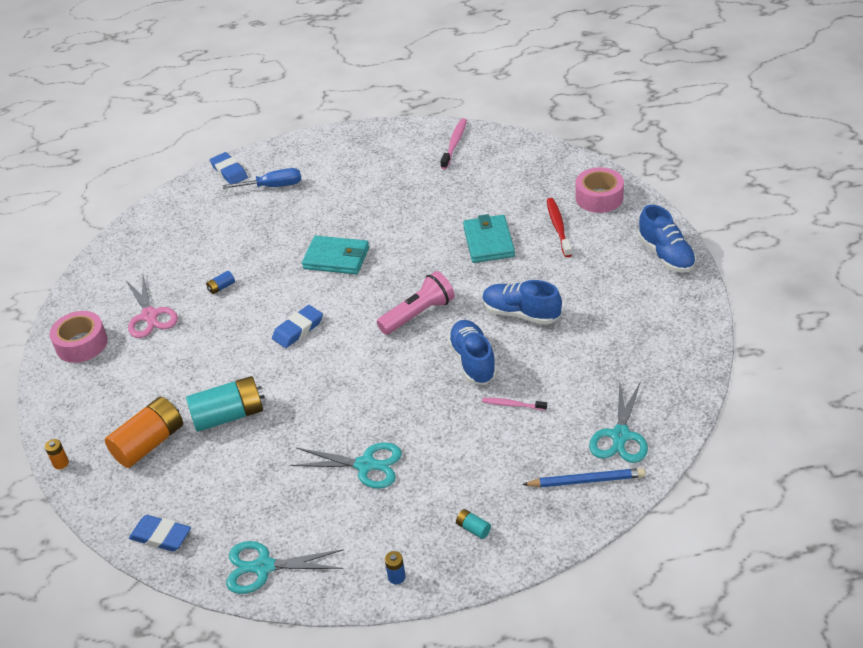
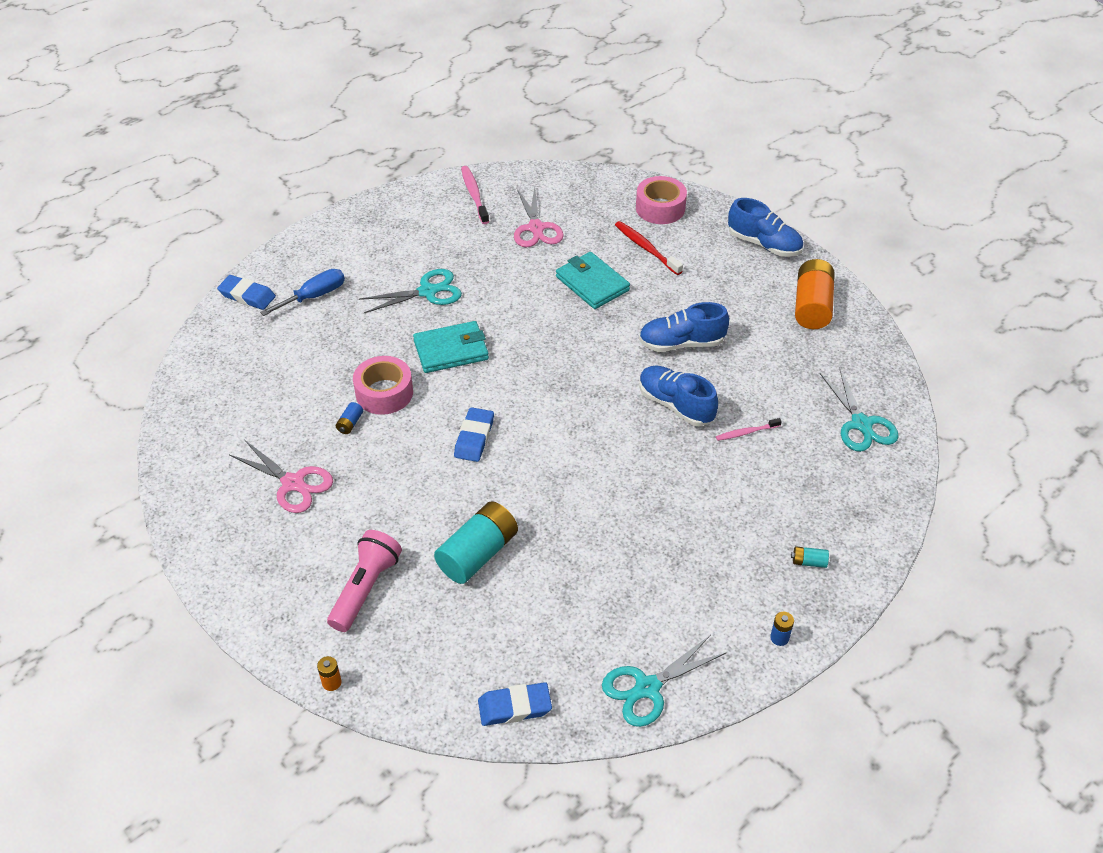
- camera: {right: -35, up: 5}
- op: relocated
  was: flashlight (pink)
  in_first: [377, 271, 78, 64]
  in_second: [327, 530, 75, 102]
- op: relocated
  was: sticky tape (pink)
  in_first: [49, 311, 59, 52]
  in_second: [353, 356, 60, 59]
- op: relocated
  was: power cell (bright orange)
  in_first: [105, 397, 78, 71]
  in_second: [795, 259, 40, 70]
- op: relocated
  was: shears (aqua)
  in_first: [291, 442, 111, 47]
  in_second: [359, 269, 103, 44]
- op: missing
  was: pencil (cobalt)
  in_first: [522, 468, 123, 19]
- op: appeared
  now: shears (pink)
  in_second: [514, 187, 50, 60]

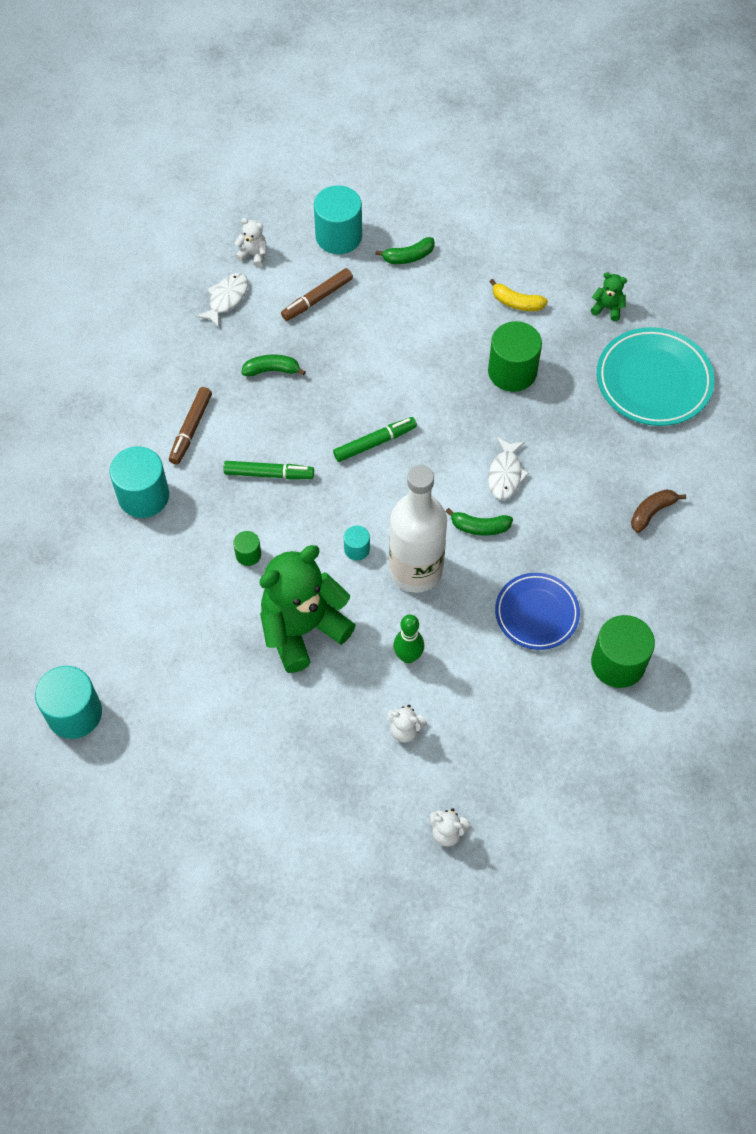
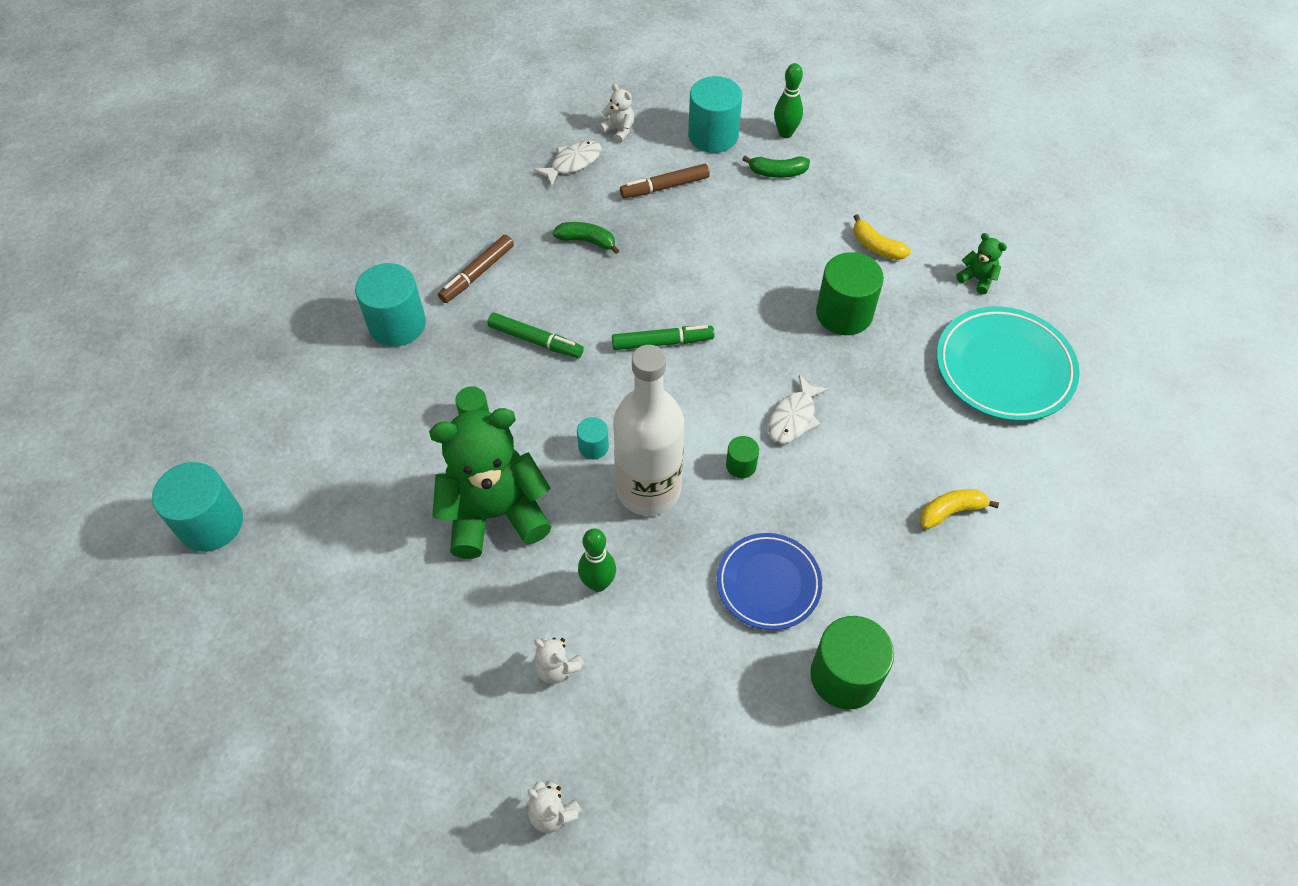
- camera: {right: 20, up: -5}
- op: colour
  was: banana fruit (brown)
  now: banana fruit (golden)
  in_first: [631, 489, 55, 44]
  in_second: [920, 489, 79, 40]
- op: exchanged
  was: banana fruit (leaf-green)
  now: cylinder shape (leaf-green)
  in_first: [446, 508, 67, 28]
  in_second: [726, 436, 33, 42]
- op: appeared
  now: tenpin (leaf-green)
  in_second: [774, 63, 29, 75]

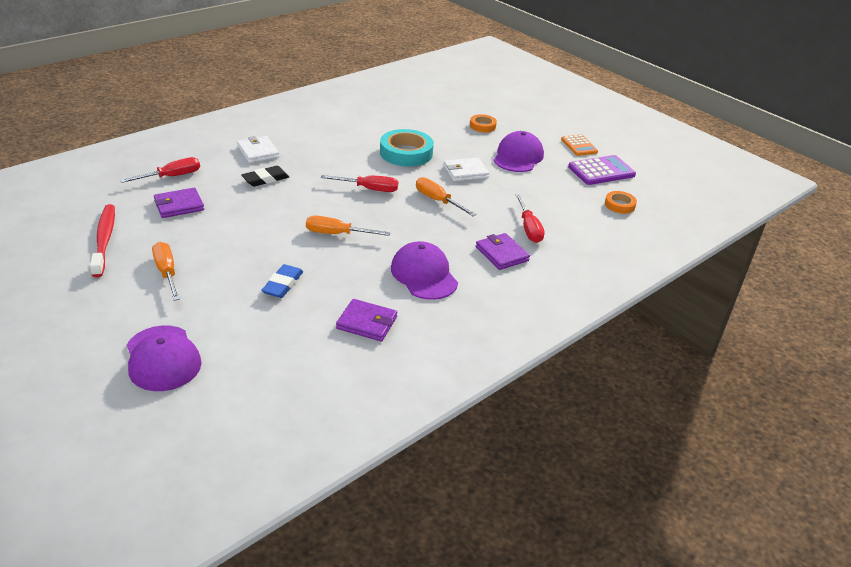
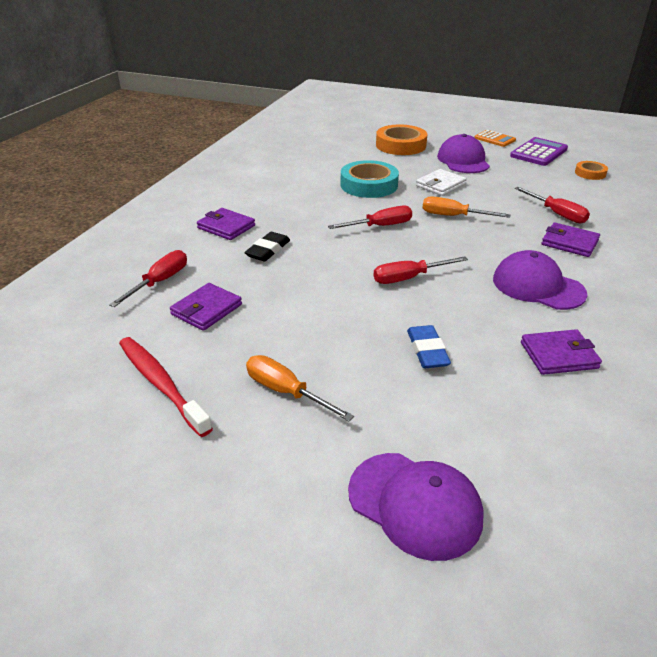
- camera: {right: -25, up: 0}
- op: size
  was: sticky tape (bright orange)
  in_first: [470, 114, 27, 19]
  in_second: [376, 124, 51, 31]
  ratio: 1.87
- op: colour
  was: wallet (white)
  now: wallet (royal purple)
  in_first: [237, 136, 42, 27]
  in_second: [197, 208, 58, 32]
- op: colour
  was: screwdriver (bright orange)
  now: screwdriver (scarlet)
  in_first: [306, 216, 84, 20]
  in_second: [374, 256, 94, 28]

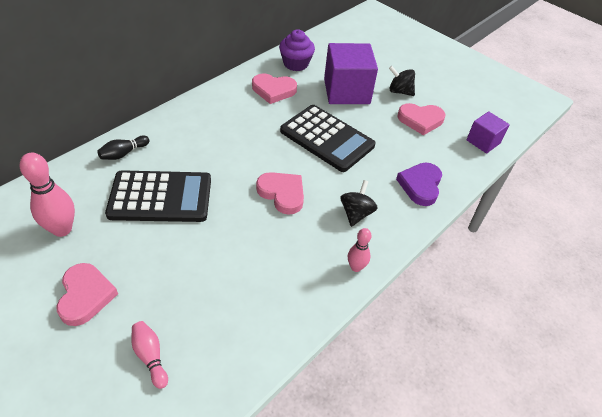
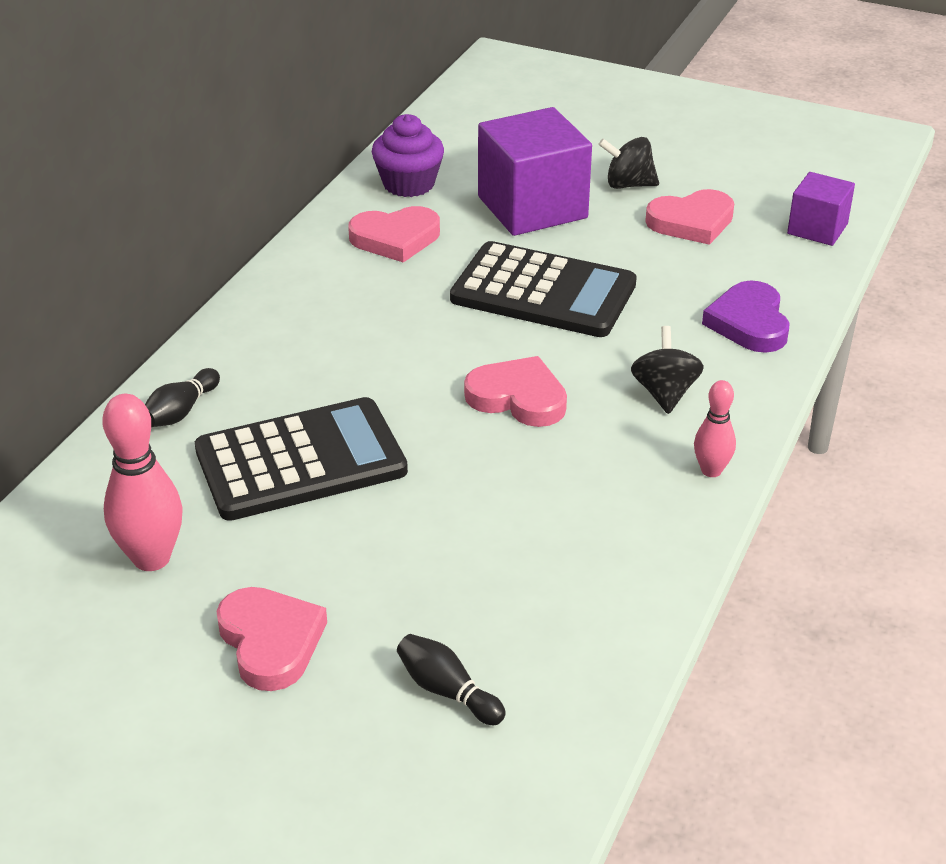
- camera: {right: -15, up: -10}
- op: colour
  was: tenpin (pink)
  now: tenpin (ebony)
  in_first: [131, 321, 37, 68]
  in_second: [397, 634, 108, 91]

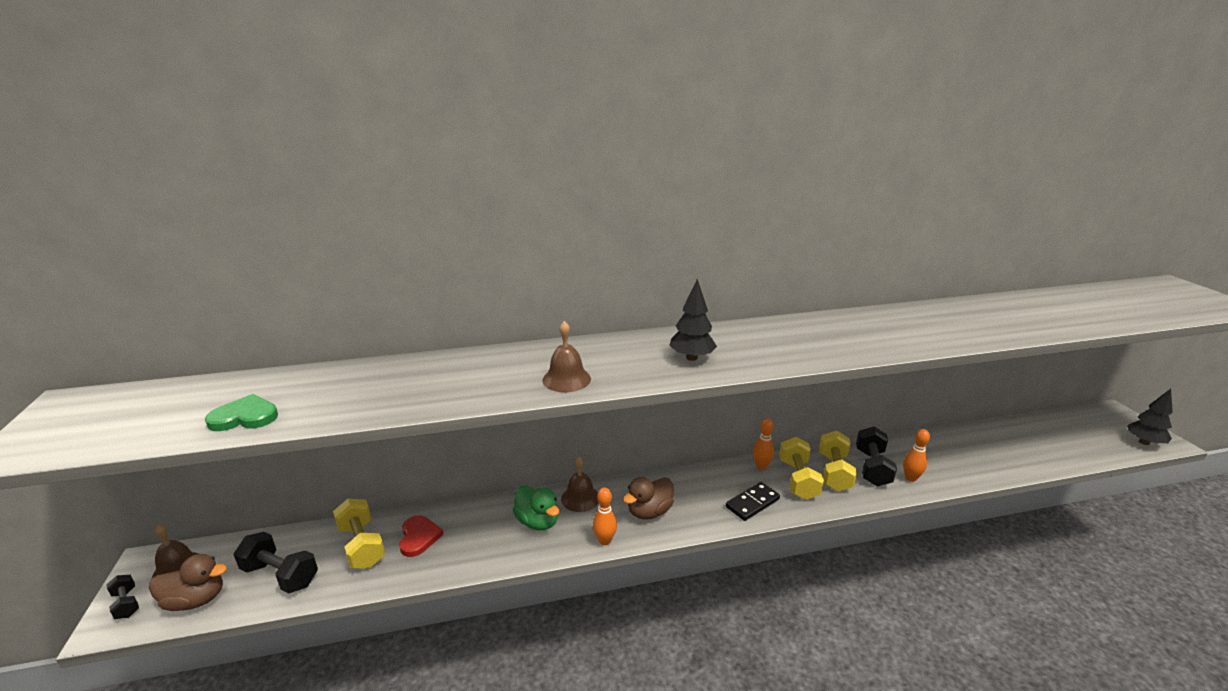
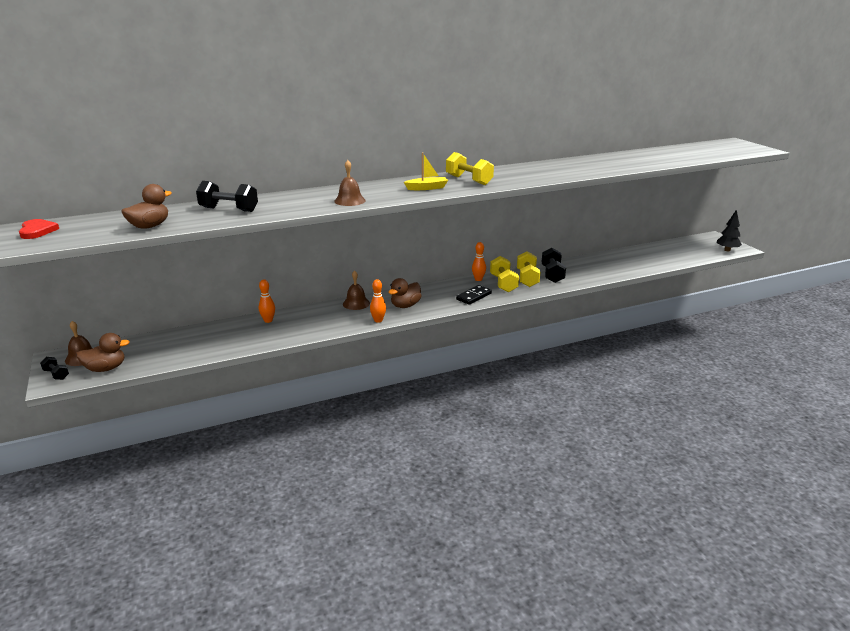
- camera: {right: -10, up: 0}
- op: exchanged
  was: toy tree (ebony)
  now: toy boat (golden)
  in_first: [669, 279, 48, 82]
  in_second: [404, 153, 44, 37]
- op: exchanged
  was: heart shape (leaf-green)
  now: toy duck (brown)
  in_first: [205, 394, 73, 37]
  in_second: [121, 184, 50, 45]
- op: relocated
  was: tenpin (bright orange)
  in_first: [903, 429, 27, 53]
  in_second: [259, 279, 16, 44]
- op: missing
  was: toy duck (leaf-green)
  in_first: [513, 485, 46, 46]
- op: relocated
  was: dumbbell (golden)
  in_first: [333, 498, 52, 70]
  in_second: [446, 152, 48, 33]
- op: relocated
  was: heart shape (scarlet)
  in_first: [399, 516, 45, 41]
  in_second: [19, 219, 40, 20]
- op: relocated
  was: dumbbell (ebony)
  in_first: [233, 532, 85, 61]
  in_second: [196, 181, 62, 31]

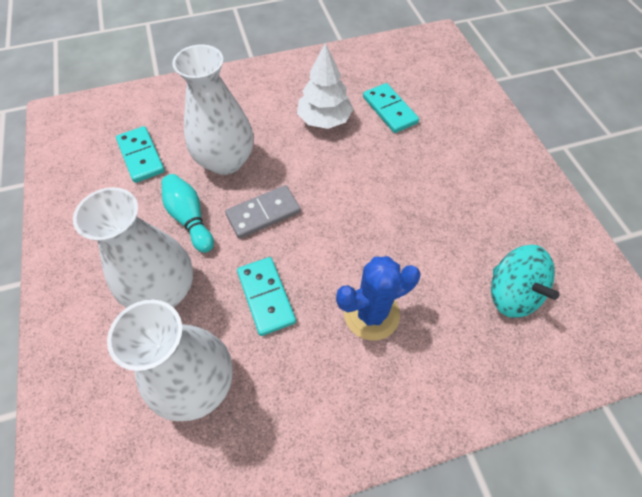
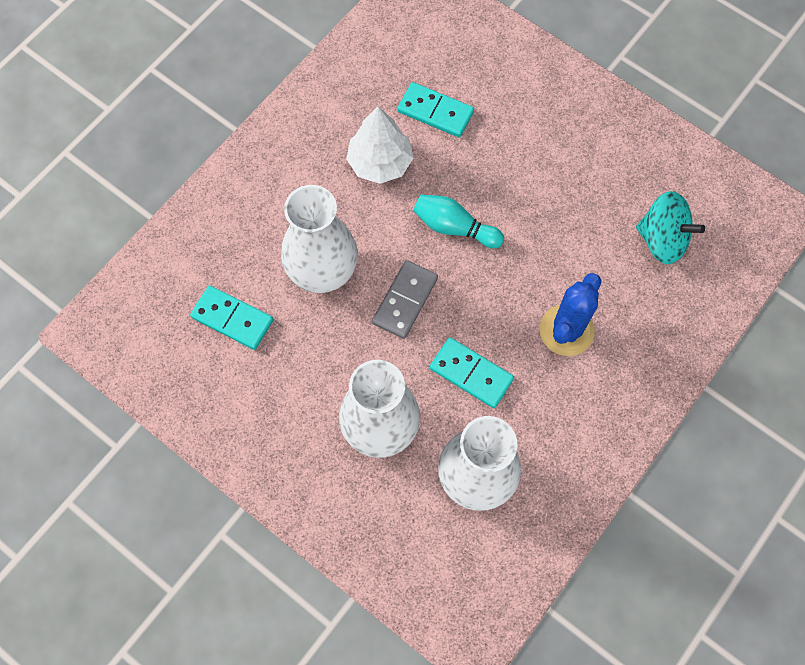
- camera: {right: -35, up: 10}
- op: relocated
  was: tenpin (aqua)
  in_first: [162, 174, 52, 79]
  in_second: [413, 194, 91, 54]

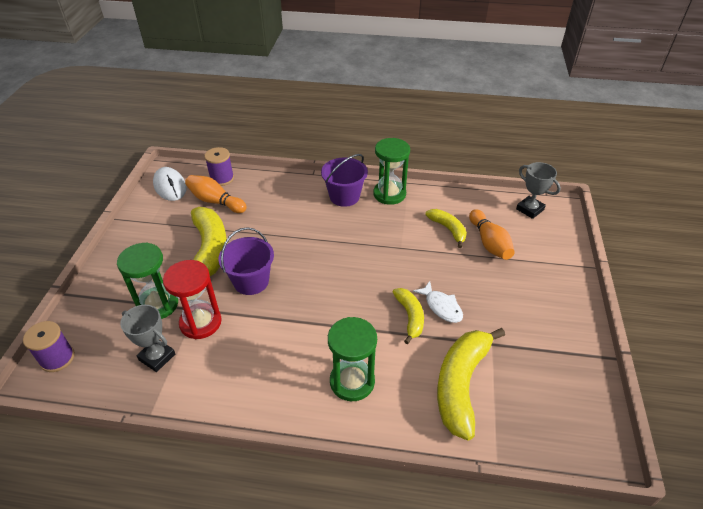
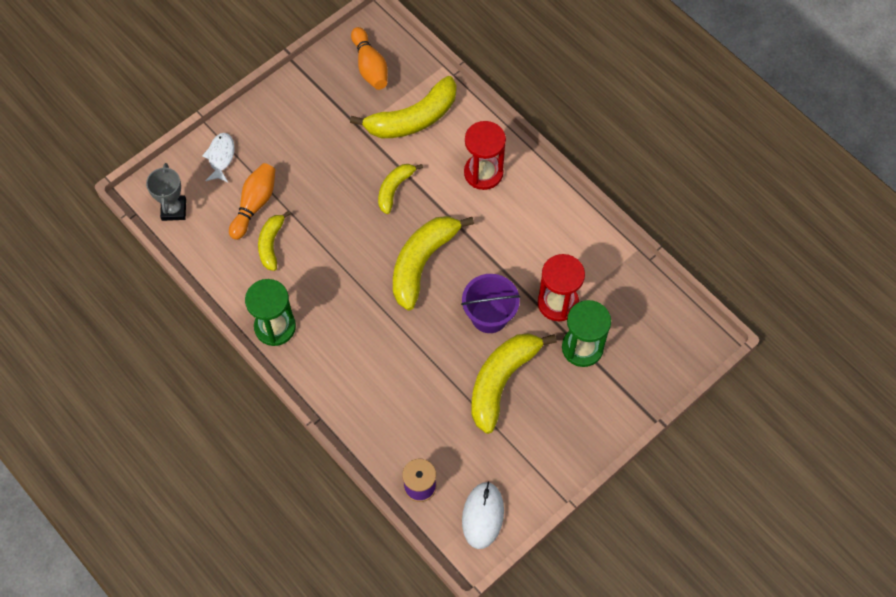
- camera: {right: -140, up: 20}
- op: missing
  was: sand bucket (royal purple)
  in_first: [321, 154, 47, 53]
- op: relocated
  was: tenpin (bright orange)
  in_first: [185, 175, 62, 38]
  in_second: [351, 27, 37, 63]
- op: relocated
  was: fish figure (white)
  in_first: [413, 281, 50, 42]
  in_second: [202, 133, 33, 49]
- op: missing
  was: prize cup (ash-grey)
  in_first: [120, 305, 55, 67]
- op: colour
  was: sandglass (leaf-green)
  now: sandglass (scarlet)
  in_first: [328, 317, 49, 84]
  in_second: [464, 121, 42, 69]
- op: missing
  was: reel of thread (royal purple)
  in_first: [23, 321, 52, 51]
- op: appeared
  now: banana fruit (golden)
  in_second: [393, 216, 81, 94]

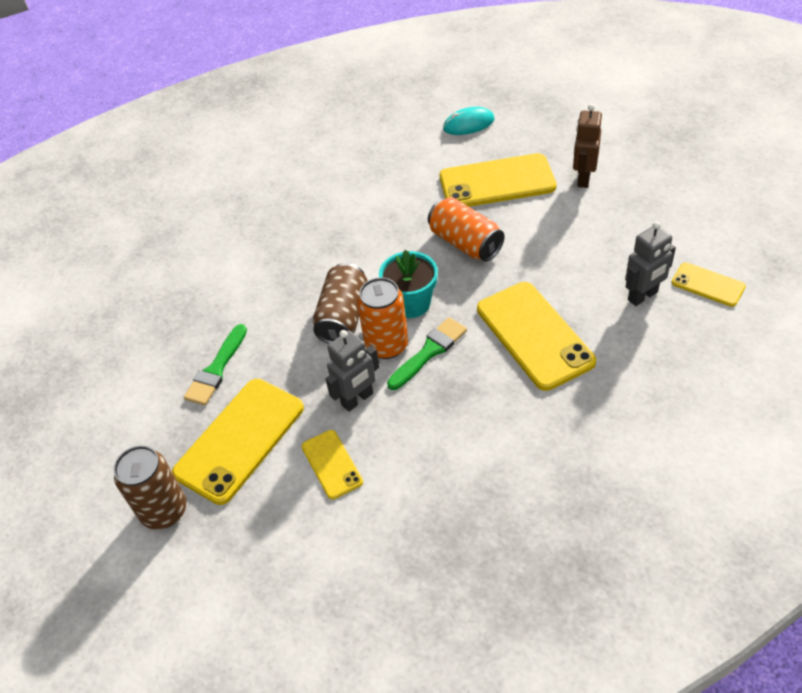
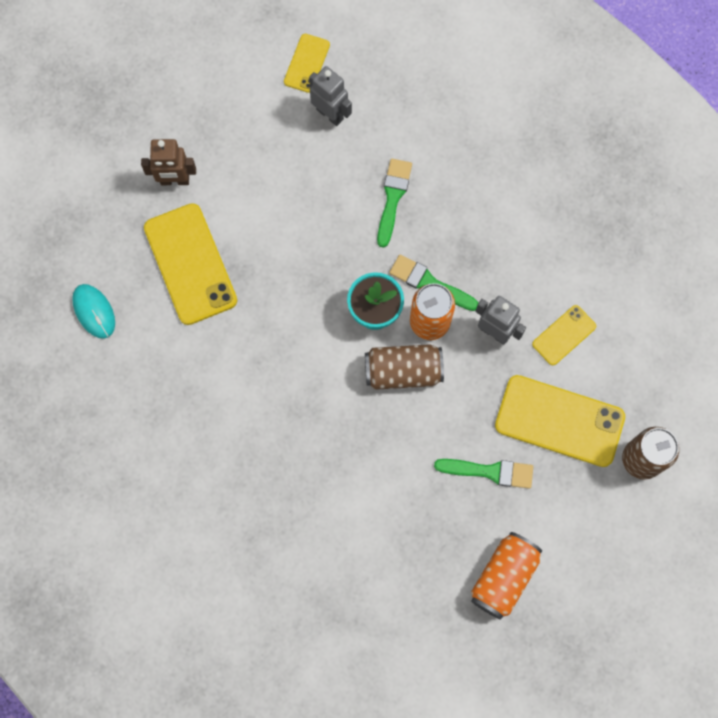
- camera: {right: -110, up: 25}
- op: relocated
  was: can (bright orange)
  in_first: [428, 197, 77, 64]
  in_second: [471, 532, 71, 88]
- op: exchanged
  was: phone (golden)
  now: paint brush (leaf-green)
  in_first: [477, 282, 119, 109]
  in_second: [377, 158, 35, 90]

